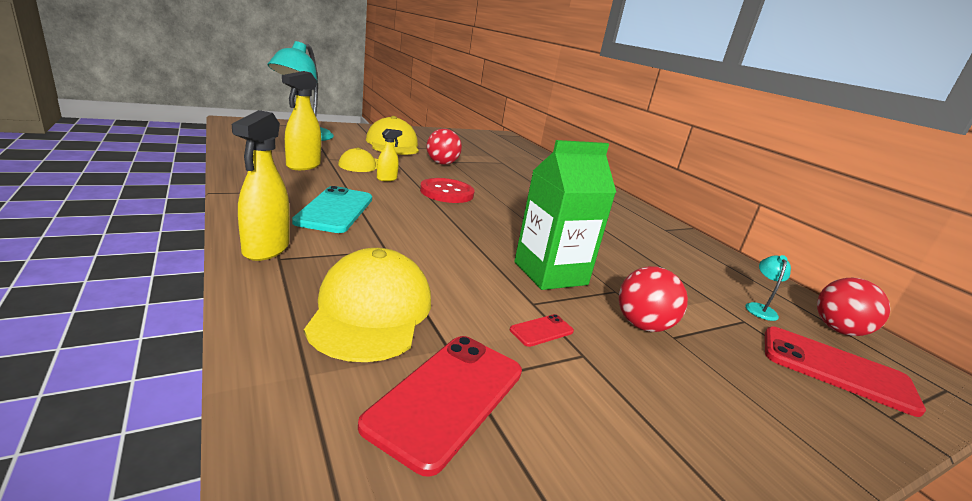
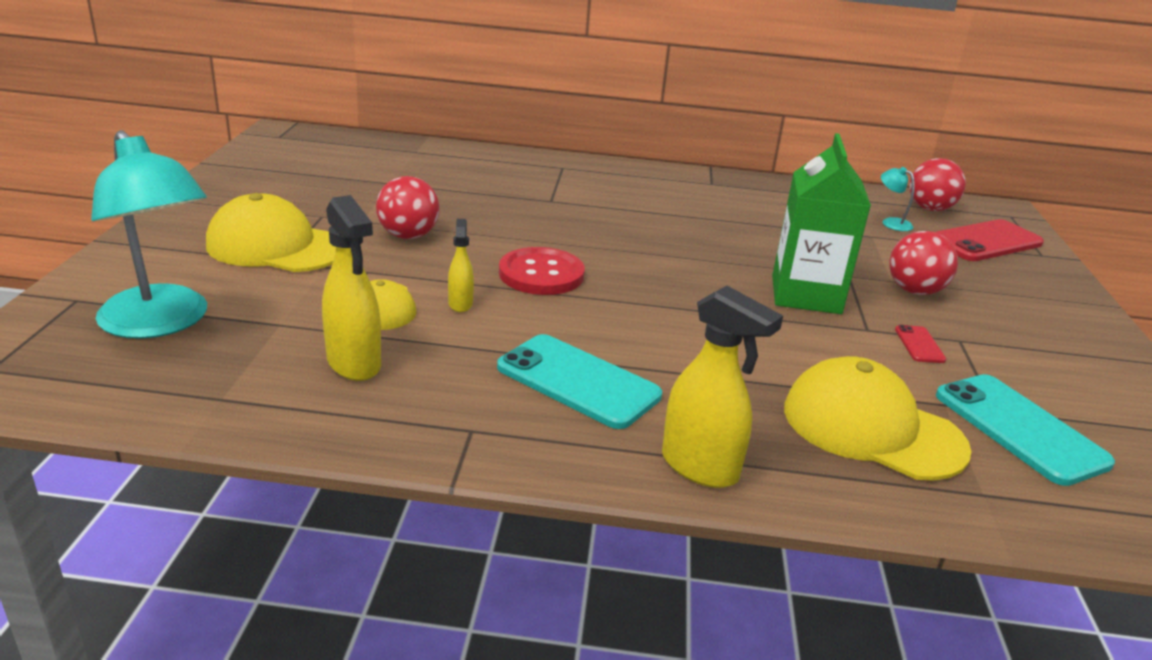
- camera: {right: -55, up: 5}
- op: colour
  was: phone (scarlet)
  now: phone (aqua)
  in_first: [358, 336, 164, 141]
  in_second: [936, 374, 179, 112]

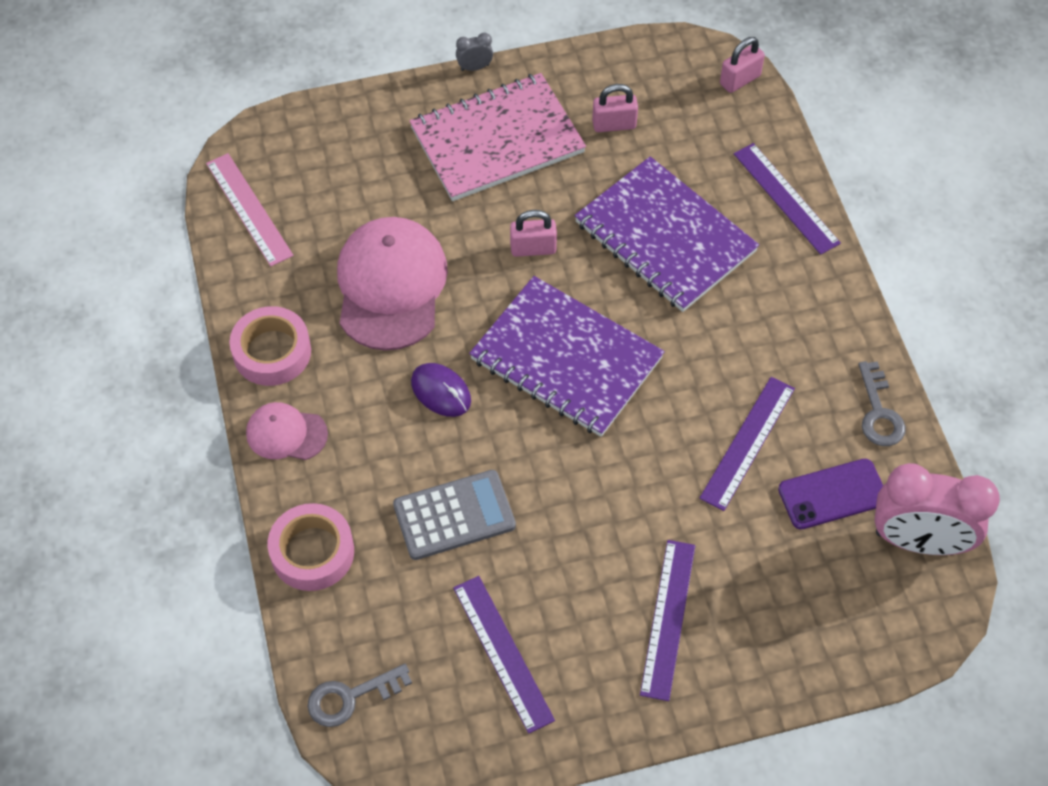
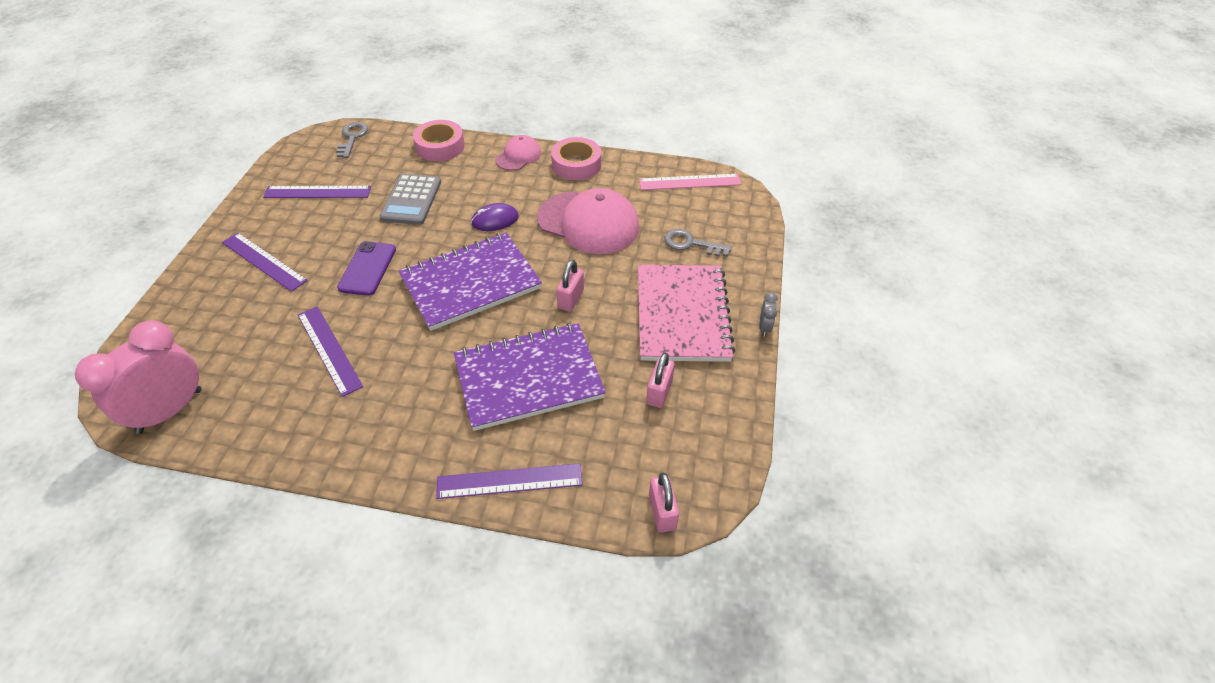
- camera: {right: 115, up: -10}
- op: relocated
  was: door key (ash-grey)
  in_first: [858, 361, 48, 85]
  in_second: [664, 229, 68, 28]
- op: relocated
  was: phone (royal purple)
  in_first: [778, 459, 105, 70]
  in_second: [337, 241, 59, 55]

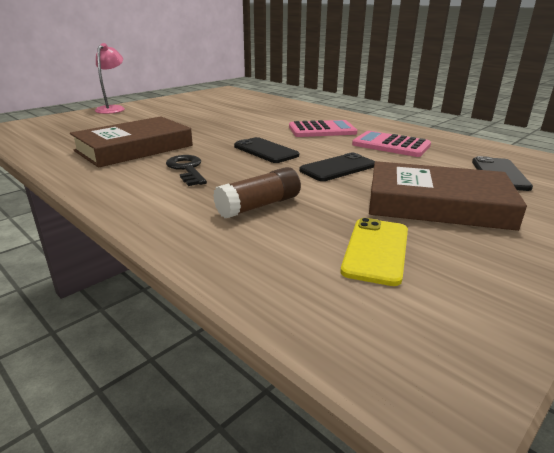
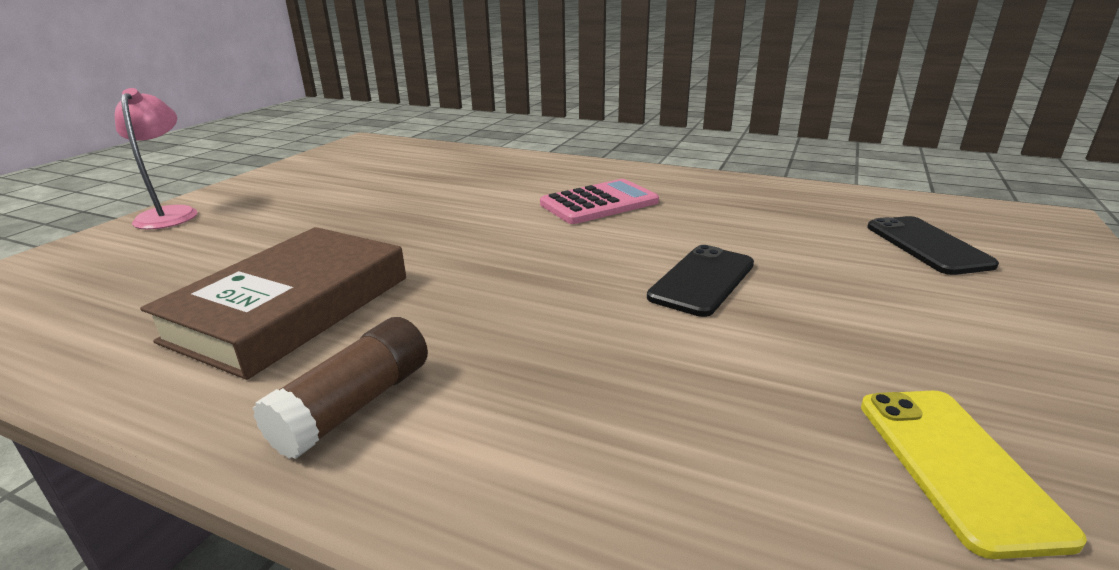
- camera: {right: -20, up: 0}
- op: missing
  was: calculator (pink)
  in_first: [352, 131, 79, 26]
- op: missing
  was: phone (ebony)
  in_first: [234, 137, 65, 26]
- op: missing
  was: door key (ebony)
  in_first: [166, 155, 41, 31]
- op: missing
  was: hardcover (brown)
  in_first: [369, 161, 158, 70]
- op: relocated
  was: stick of glue (brown)
  in_first: [213, 167, 88, 51]
  in_second: [253, 317, 175, 142]

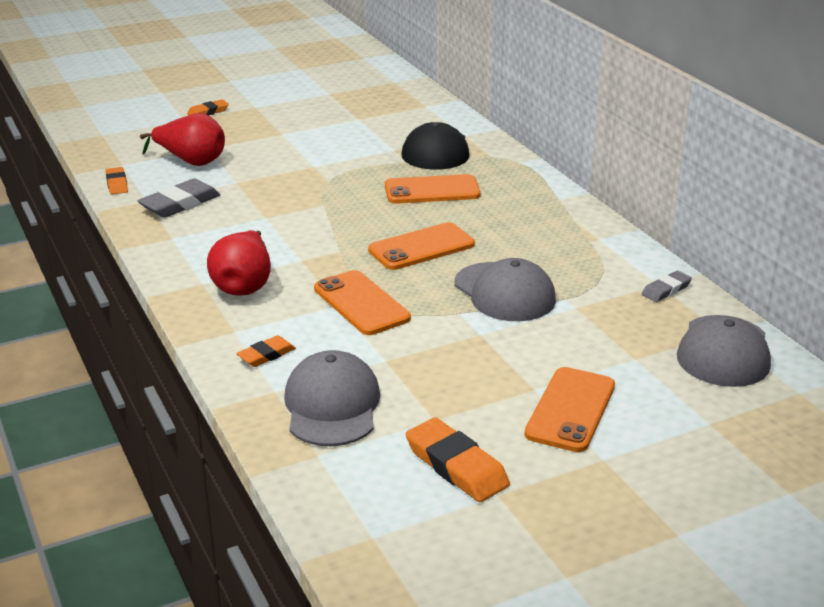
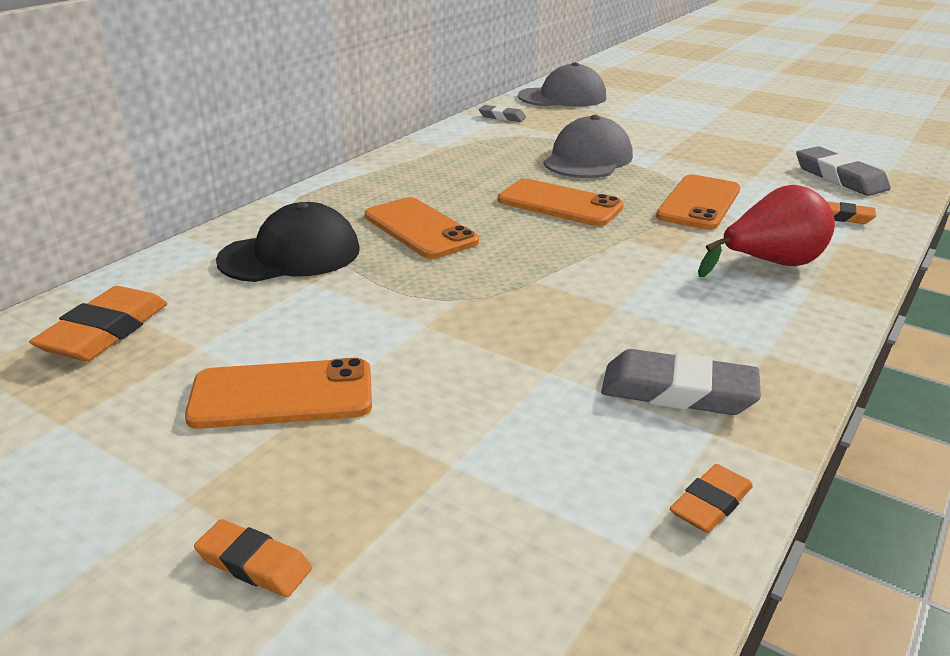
- camera: {right: -120, up: 0}
- op: missing
  was: pear fruit (scarlet)
  in_first: [140, 113, 85, 53]
- op: exchanged
  was: baseball cap (ash-grey)
  now: gum eraser (ash-grey)
  in_first: [284, 350, 96, 96]
  in_second: [796, 146, 95, 50]
- op: relocated
  was: phone (bright orange)
  in_first: [525, 367, 90, 85]
  in_second: [185, 358, 187, 71]
- op: relocated
  was: gum eraser (bright orange)
  in_first: [406, 417, 104, 85]
  in_second: [29, 286, 138, 75]

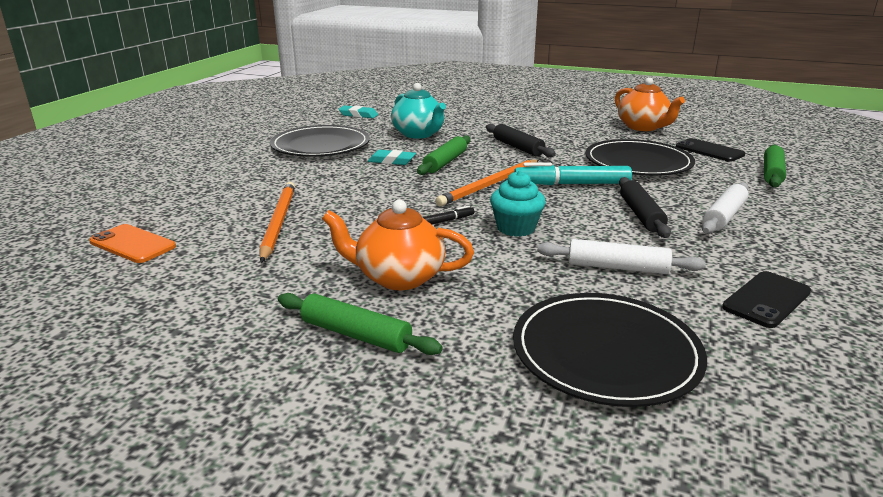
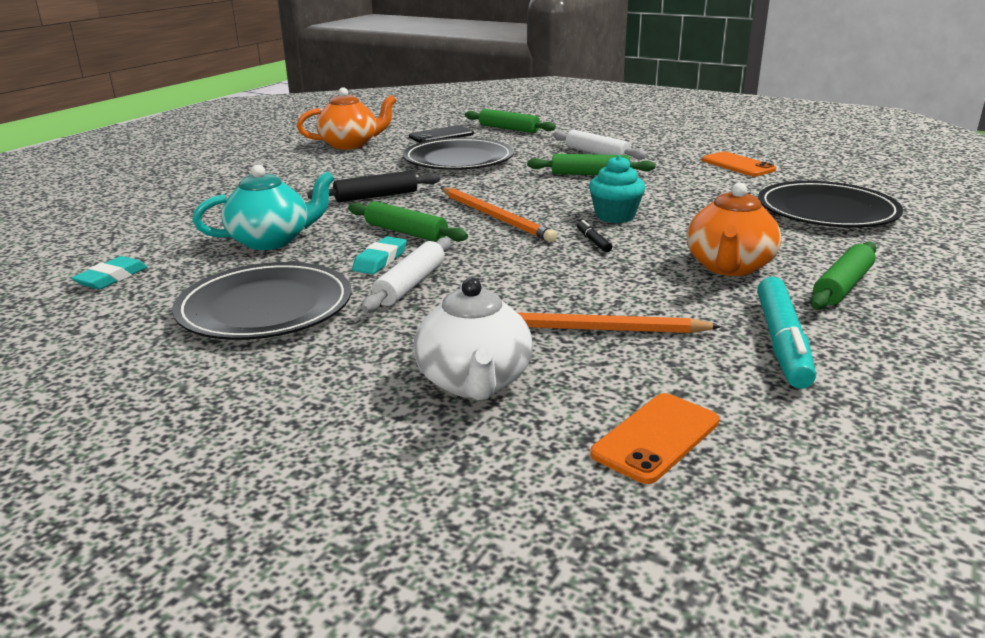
- camera: {right: -80, up: 0}
- op: relocated
  was: marker pen (aqua)
  in_first: [514, 162, 118, 23]
  in_second: [757, 277, 59, 112]
- op: colour
  was: dough roller (ebony)
  now: dough roller (leaf-green)
  in_first: [619, 177, 52, 61]
  in_second: [527, 154, 128, 21]
- op: relocated
  was: dough roller (white)
  in_first: [537, 239, 169, 35]
  in_second: [361, 237, 90, 76]
- op: colour
  was: phone (ebony)
  now: phone (bright orange)
  in_first: [722, 271, 89, 57]
  in_second: [702, 152, 74, 24]
- op: appeared
  now: teapot (white)
  in_second: [413, 278, 120, 122]

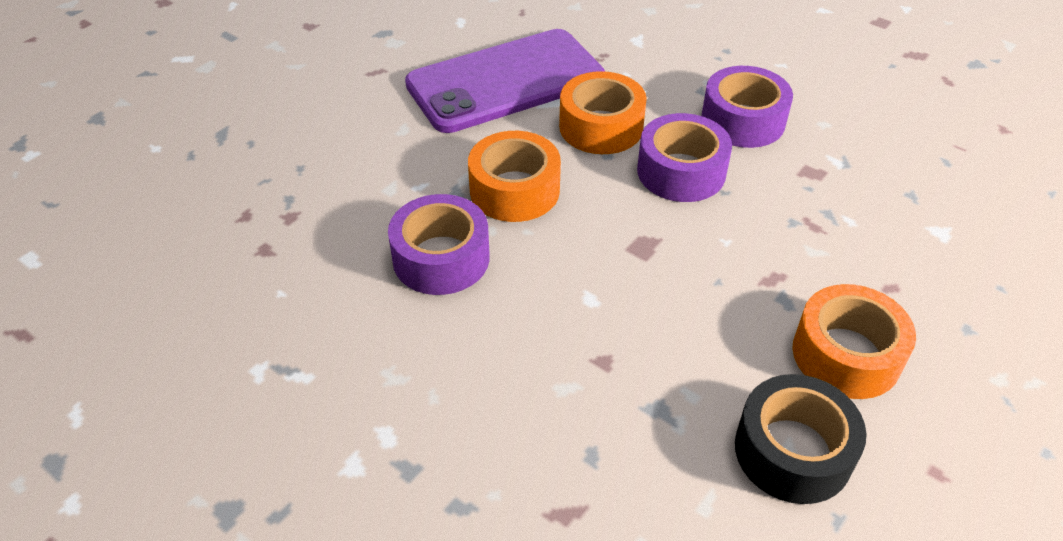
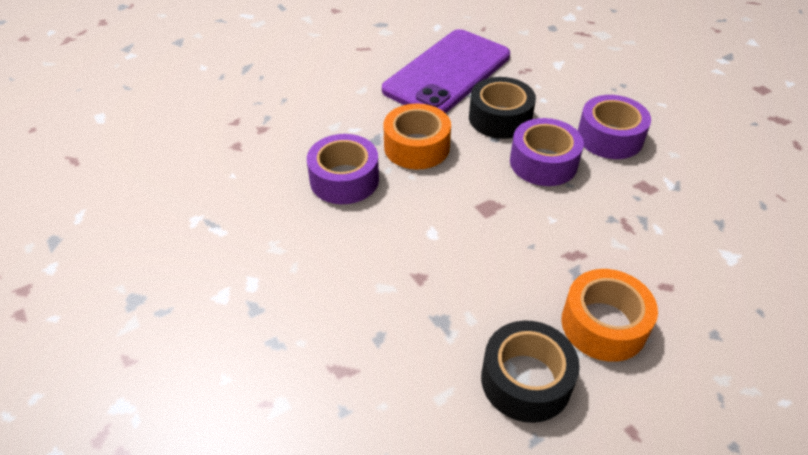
- camera: {right: 20, up: 0}
- op: spun
  was: phone (royal purple)
  in_first: [405, 29, 200, 104]
  in_second: [382, 29, 128, 84]
  clockwise: -45
- op: colour
  was: sticky tape (bright orange)
  now: sticky tape (ebony)
  in_first: [559, 71, 88, 83]
  in_second: [469, 77, 67, 62]

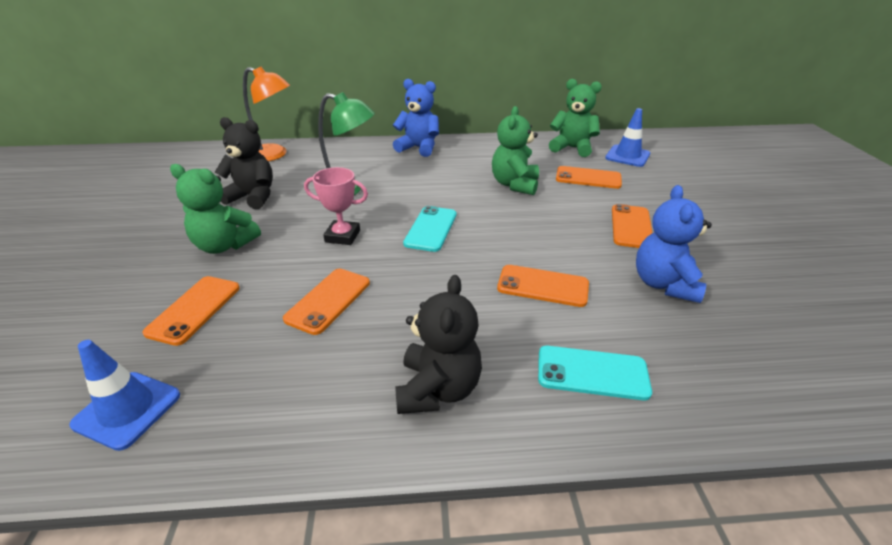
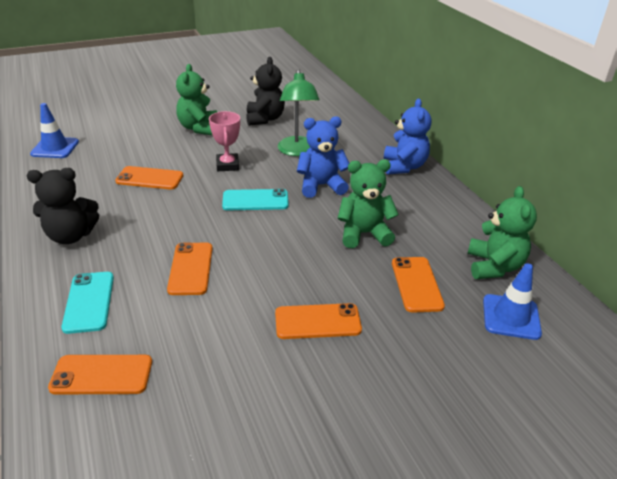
- camera: {right: 70, up: 0}
- op: missing
  was: lamp (bright orange)
  in_first: [243, 67, 47, 94]
- op: relocated
  was: stuffed bear (cobalt)
  in_first: [636, 185, 76, 118]
  in_second: [297, 116, 52, 82]
- op: relocated
  was: phone (bright orange)
  in_first: [142, 276, 98, 70]
  in_second: [48, 355, 104, 39]

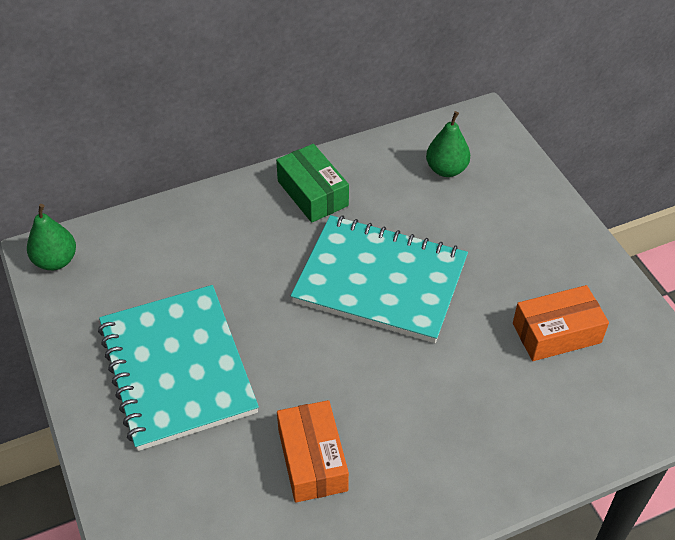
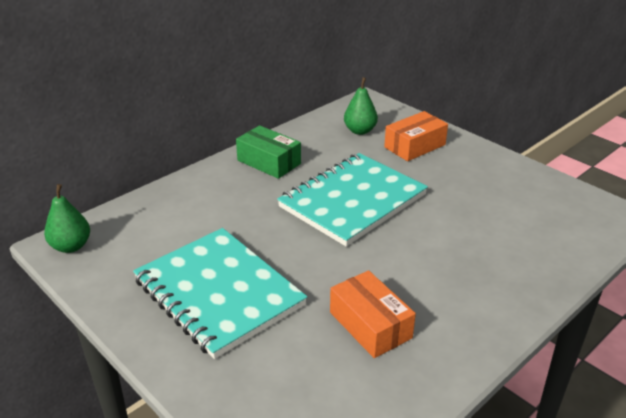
- camera: {right: -20, up: -15}
- op: spun
  was: exercise book (aqua)
  in_first: [291, 215, 177, 128]
  in_second: [277, 153, 151, 94]
  clockwise: -45
- op: relocated
  was: parcel (bright orange)
  in_first: [513, 285, 96, 76]
  in_second: [384, 111, 64, 50]

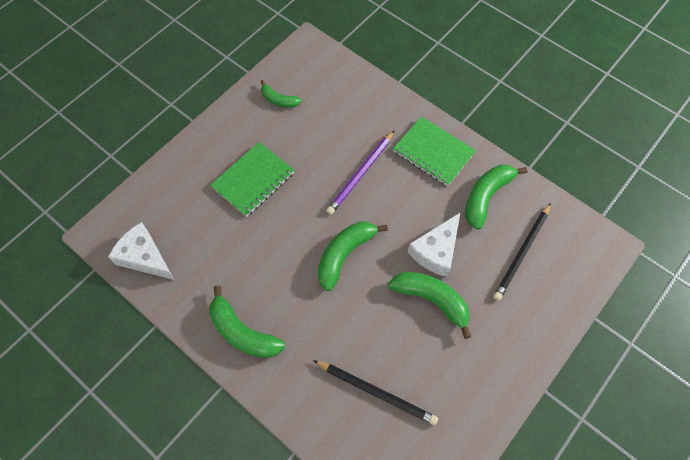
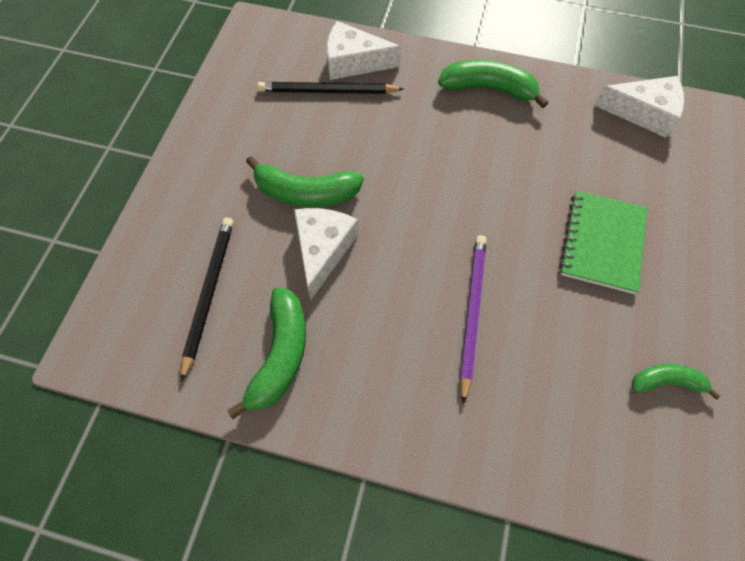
- camera: {right: 155, up: 0}
- op: missing
  was: exercise book (leaf-green)
  in_first: [393, 116, 83, 70]
- op: missing
  was: banana fruit (leaf-green)
  in_first: [318, 222, 70, 69]
- op: appeared
  now: cheese (white)
  in_second: [327, 21, 74, 59]

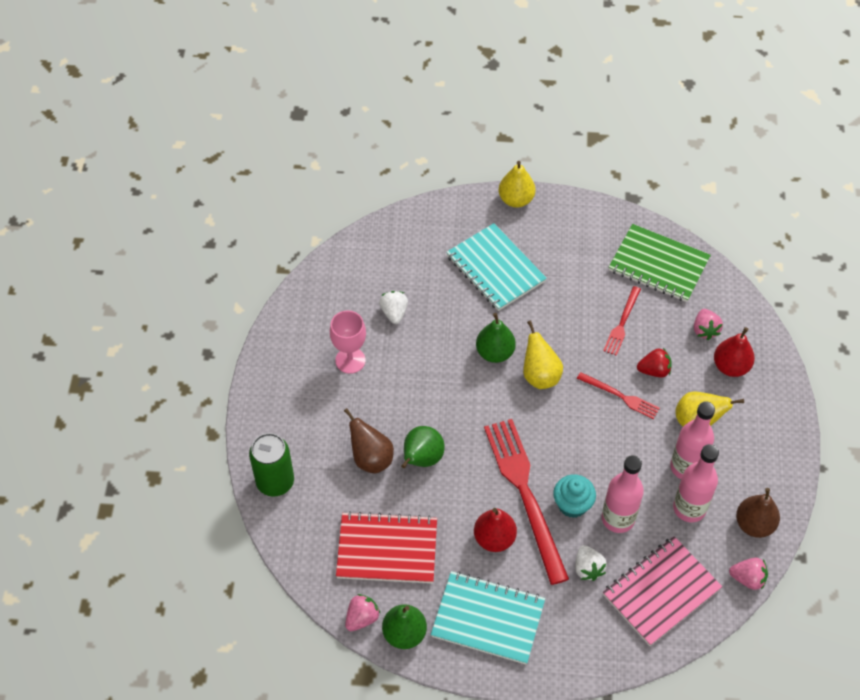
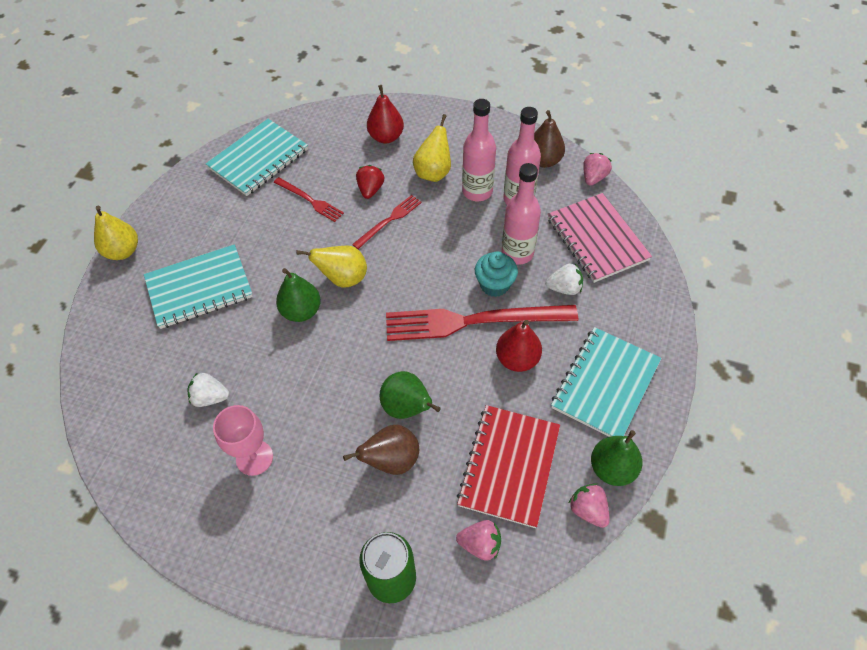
- camera: {right: -75, up: 0}
- op: colour
  was: exercise book (leaf-green)
  now: exercise book (aqua)
  in_first: [609, 224, 102, 78]
  in_second: [206, 119, 102, 77]
- op: relocated
  was: strawberry (pink)
  in_first: [694, 309, 29, 31]
  in_second: [456, 520, 45, 41]

